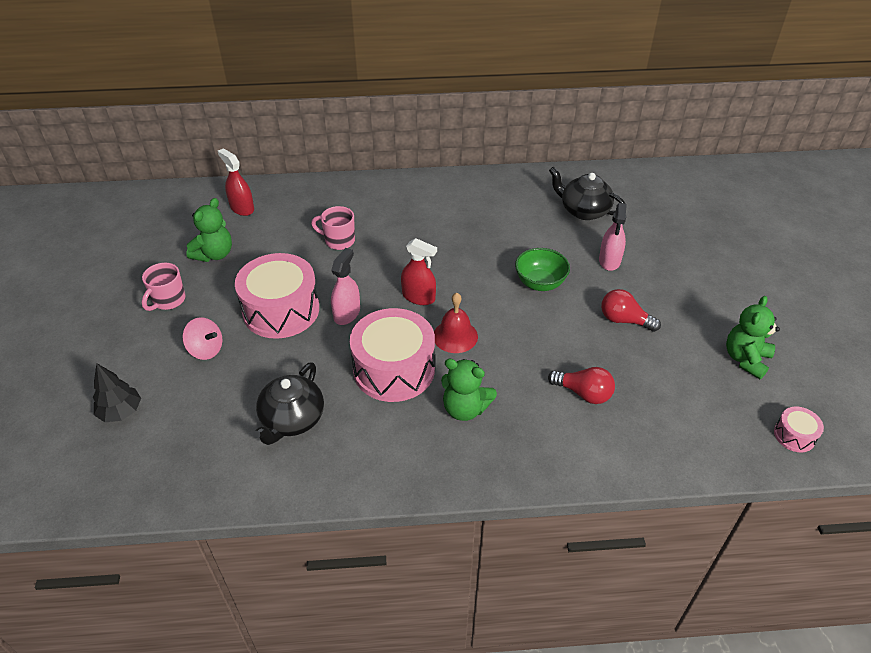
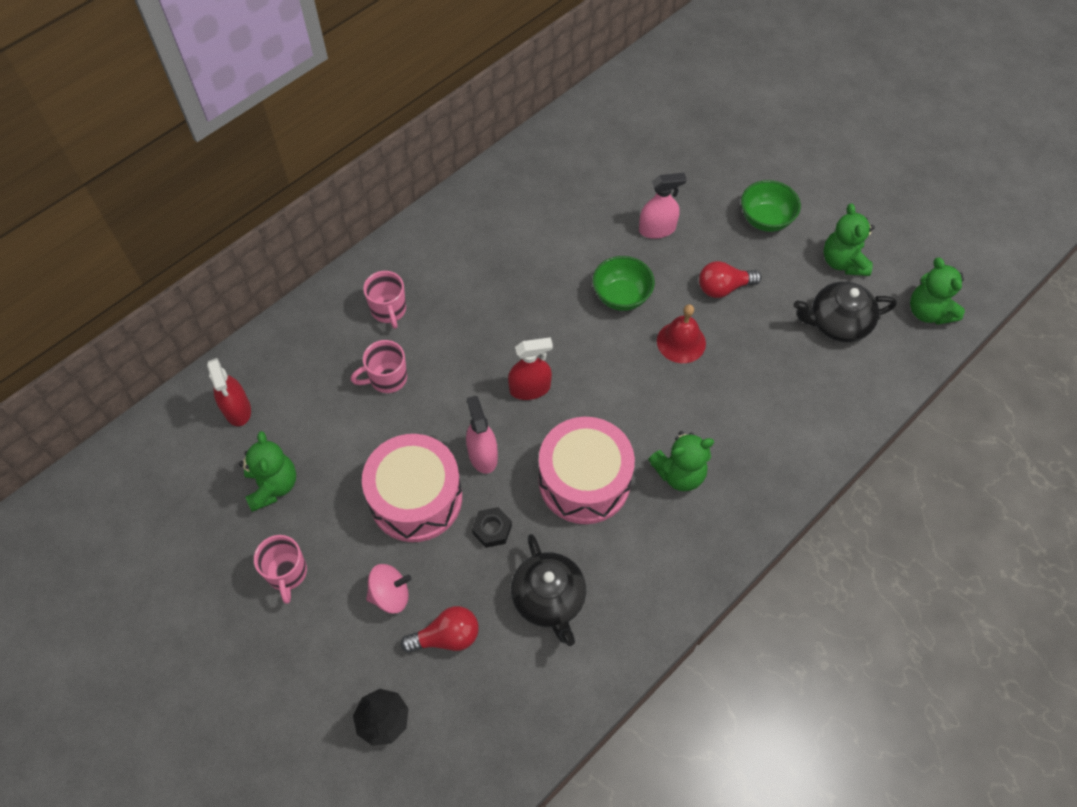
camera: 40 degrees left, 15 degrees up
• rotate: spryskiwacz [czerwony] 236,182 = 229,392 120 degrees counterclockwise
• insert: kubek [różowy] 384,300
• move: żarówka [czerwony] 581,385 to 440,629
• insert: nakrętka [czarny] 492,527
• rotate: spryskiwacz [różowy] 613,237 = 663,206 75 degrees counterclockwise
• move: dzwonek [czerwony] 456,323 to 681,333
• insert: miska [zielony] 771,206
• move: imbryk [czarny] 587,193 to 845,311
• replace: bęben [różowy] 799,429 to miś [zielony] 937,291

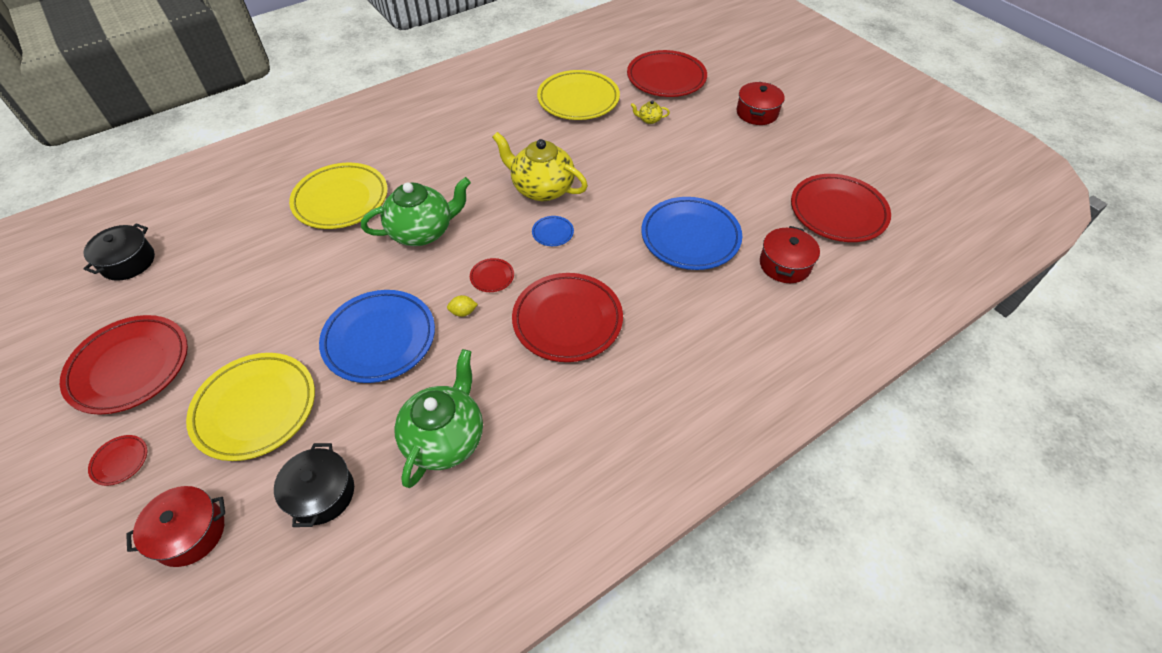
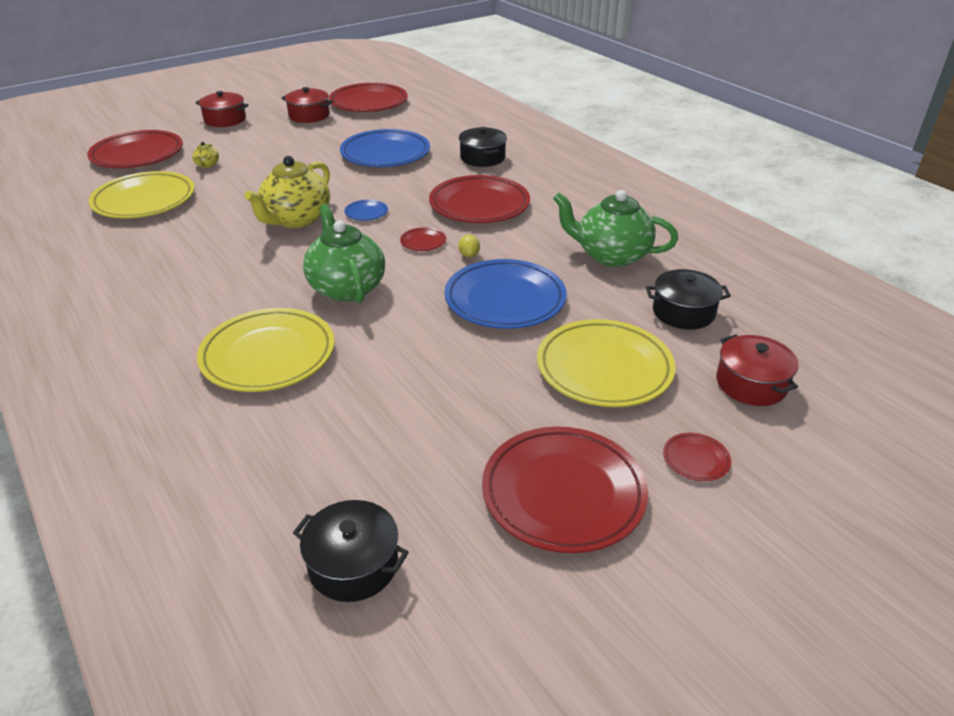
camera: 90 degrees left, 15 degrees down
• move: garnek [czerwony] 790,254 to 307,105
• insert: garnek [czarny] 483,147

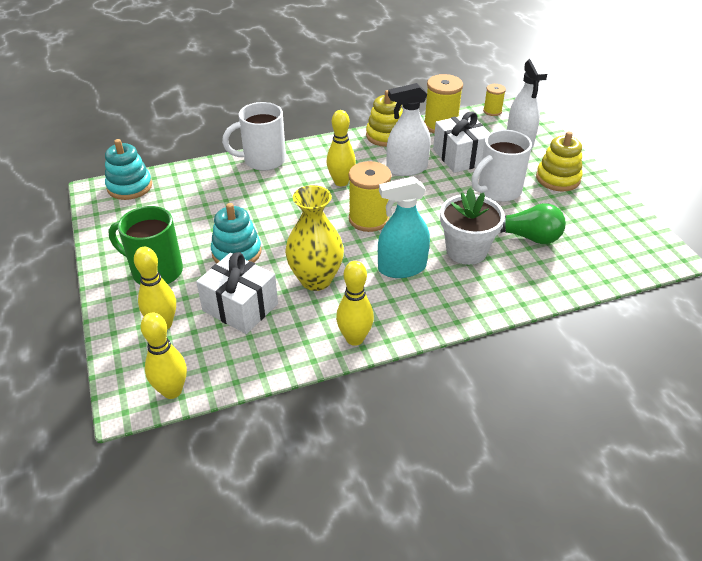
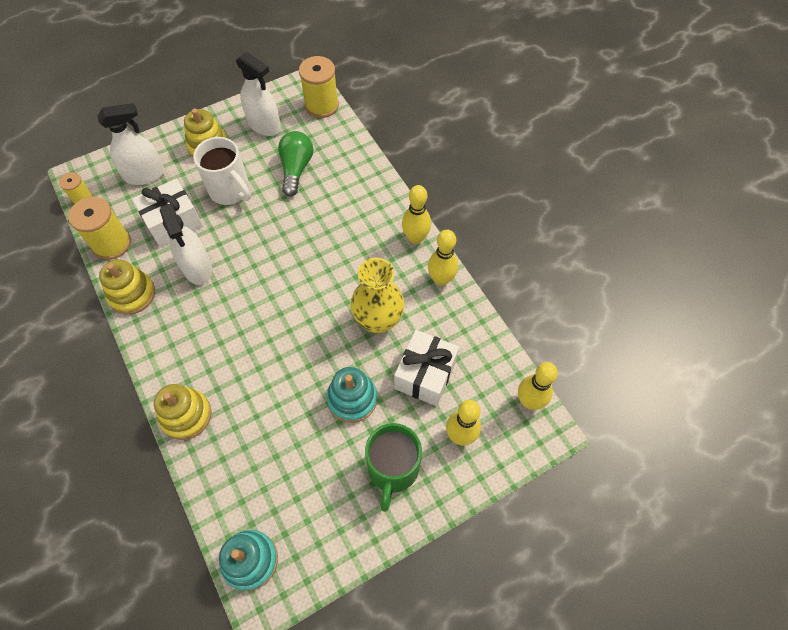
camera: 100 degrees left, 20 degrees up
• replace: kubek [biały] 254,136 to zabawka nakładanka [żółty] 182,412
• insert: spryskiwacz [biały] 258,94
• move: szpulka [żółty] 370,196 to 319,87
• move: kręgiel [żółty] 341,148 to 416,214
• delete: spryskiwacz [turkusowy] 404,227
• delete: doniczka [biały] 472,226

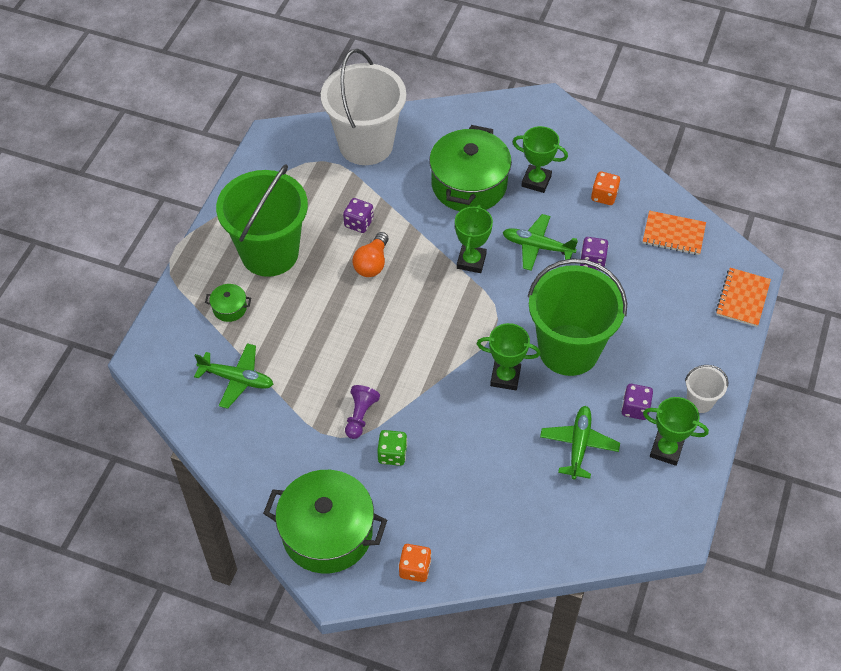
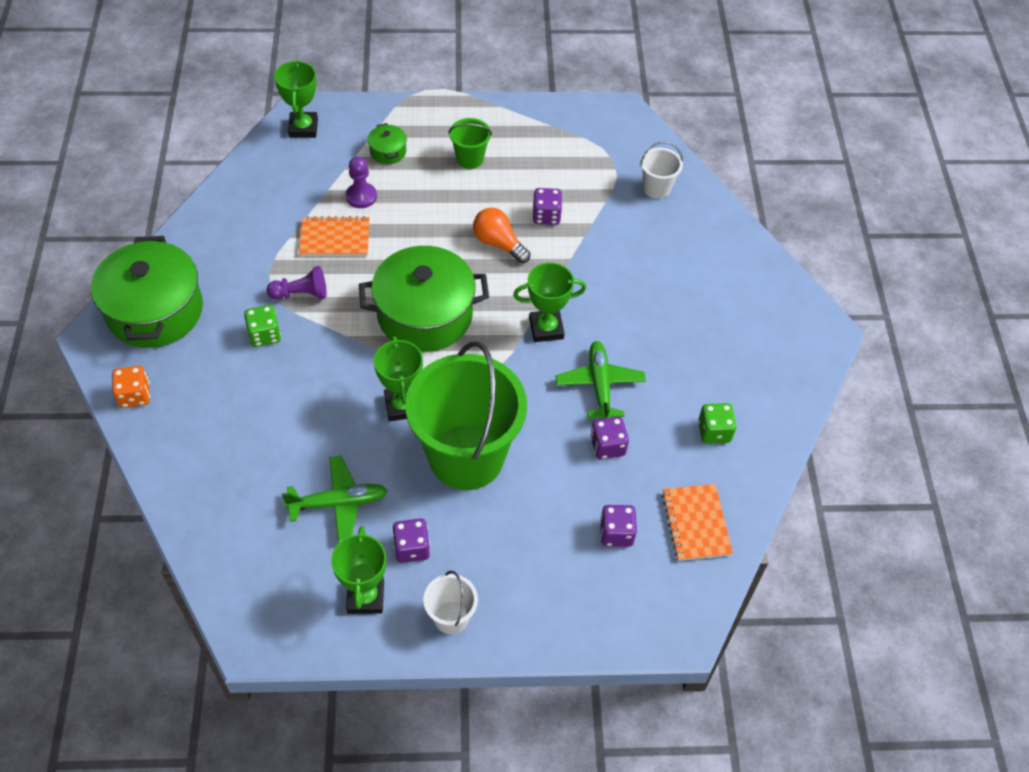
camera: 65 degrees right, 0 degrees up
• move: puchar [zielony] 540,159 to 296,99
• move: zeszyt [pomarańczowy] 743,297 to 334,236
• insert: pionek [fioletowy] 361,182
• move: garnek [zielony] 470,168 to 424,299
• resize: wiadro [zielony] 262,220 = 470,143 x0.43
• rotate: żarówka [pomarańczowy] 370,254 = 502,235 45 degrees clockwise
• insert: kostka do gry [fioletowy] 618,526
• resize: wiadro [biały] 363,107 = 661,170 x0.43
• recolor: kostka do gry [pomarańczowy] 605,188 to kostka do gry [zielony] 717,423
• delete: samolot [zielony] 234,376

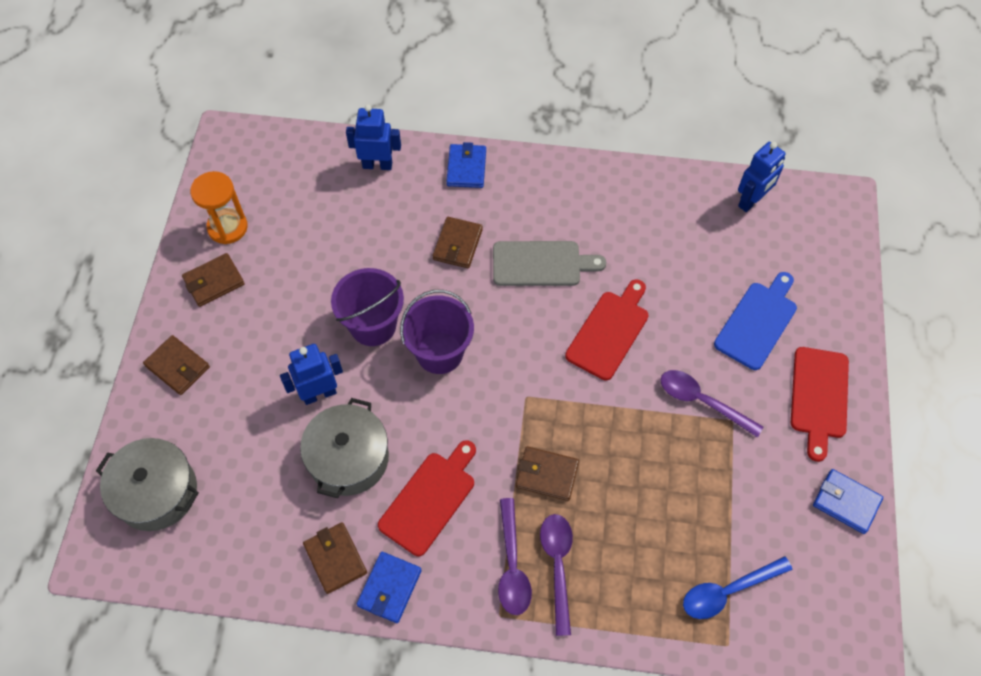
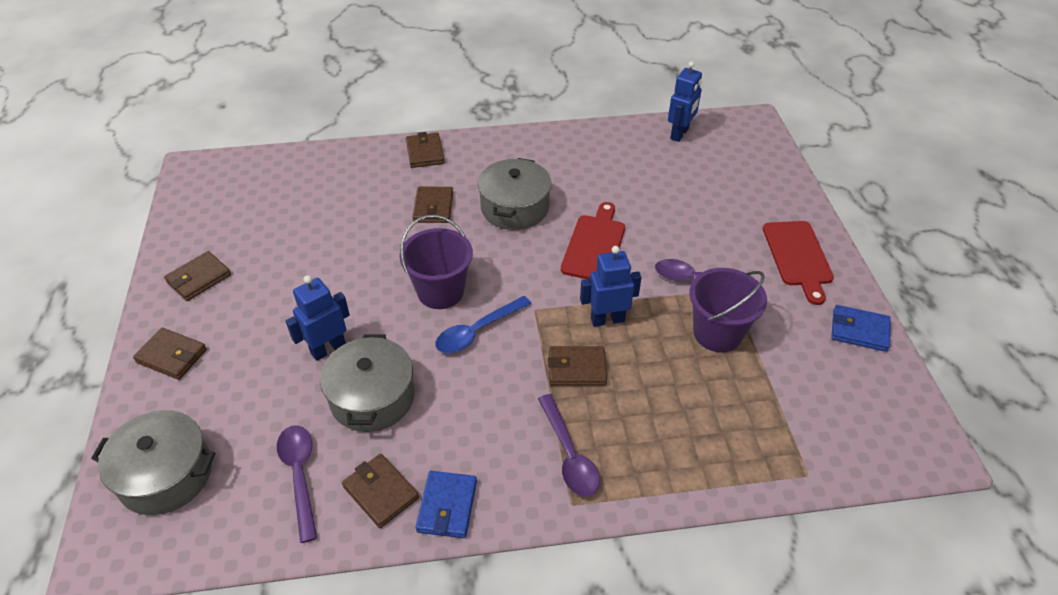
camera: 15 degrees left, 15 degrees down
• move: łyżka [fioletowy] 556,575 to 297,484
• recolor: portfel [niebieski] 466,165 to portfel [brązowy] 425,150
• move: łyżka [niebieski] 737,587 to 483,324
• replace: deska do krojenia [szary] 549,263 to garnek [szary] 515,194
• move: robot [niebieski] 373,137 to 611,286
• move: wiadro [fioletowy] 367,307 to 728,310
• delete: klepsydra [pomarańczowy] 219,207
• delete: deska do krojenia [czerwony] 427,498
• delete: deska do krojenia [niebieski] 755,321

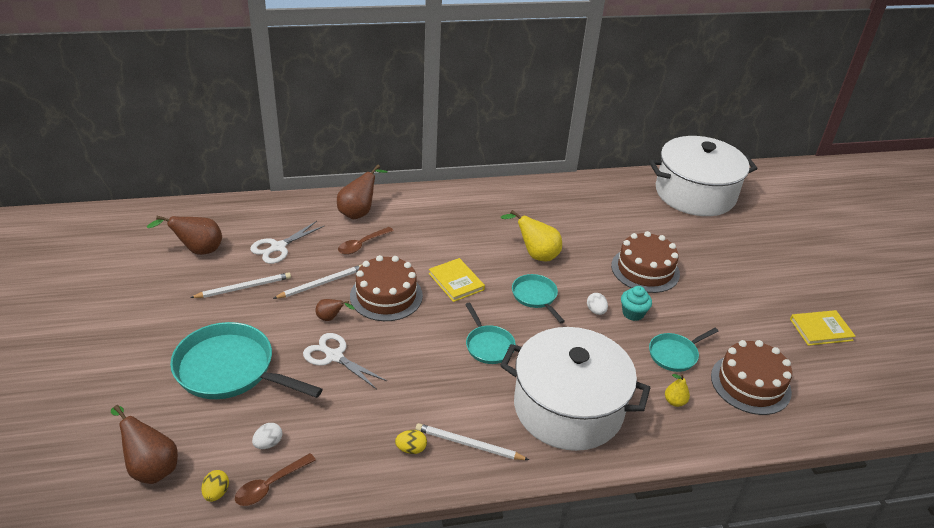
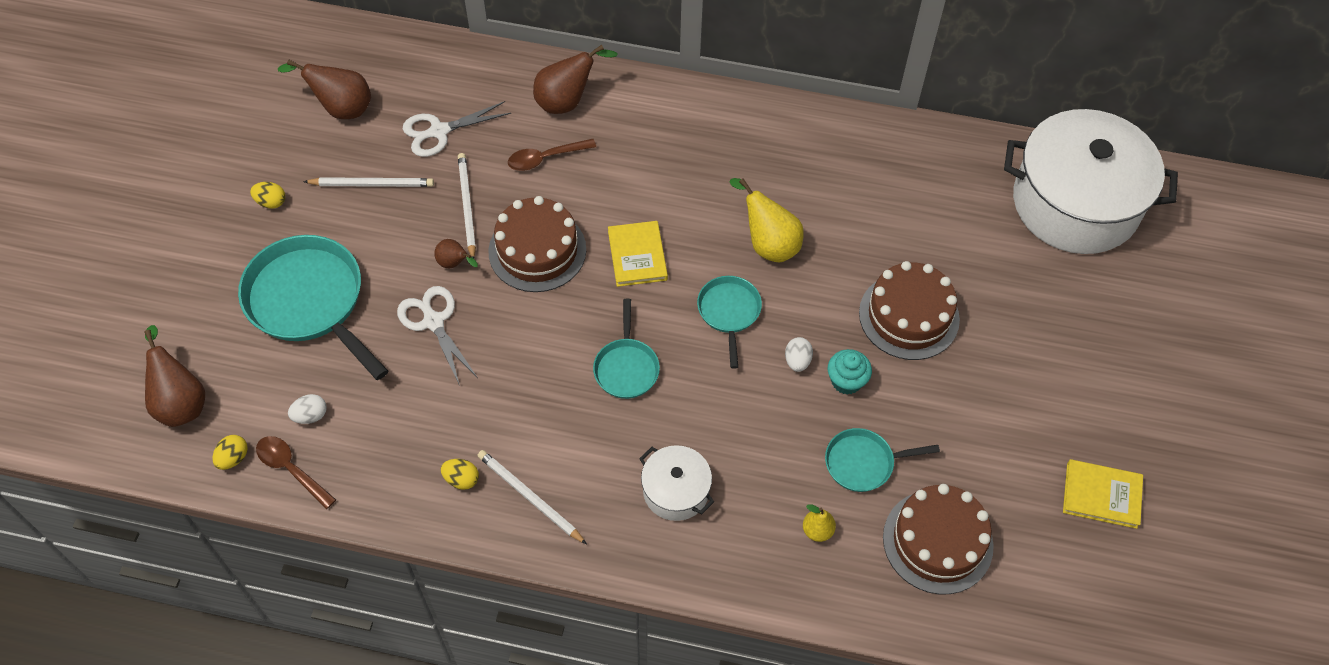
camera: 25 degrees right, 20 degrees up
• insert: jajko [żółty] 267,195
• rotate: łyżka [brązowy] 275,479 = 296,472 60 degrees clockwise
• rotate: ołówek [biały] 317,281 = 467,206 90 degrees counterclockwise
• resize: garnek [biały] 575,389 = 676,483 x0.46

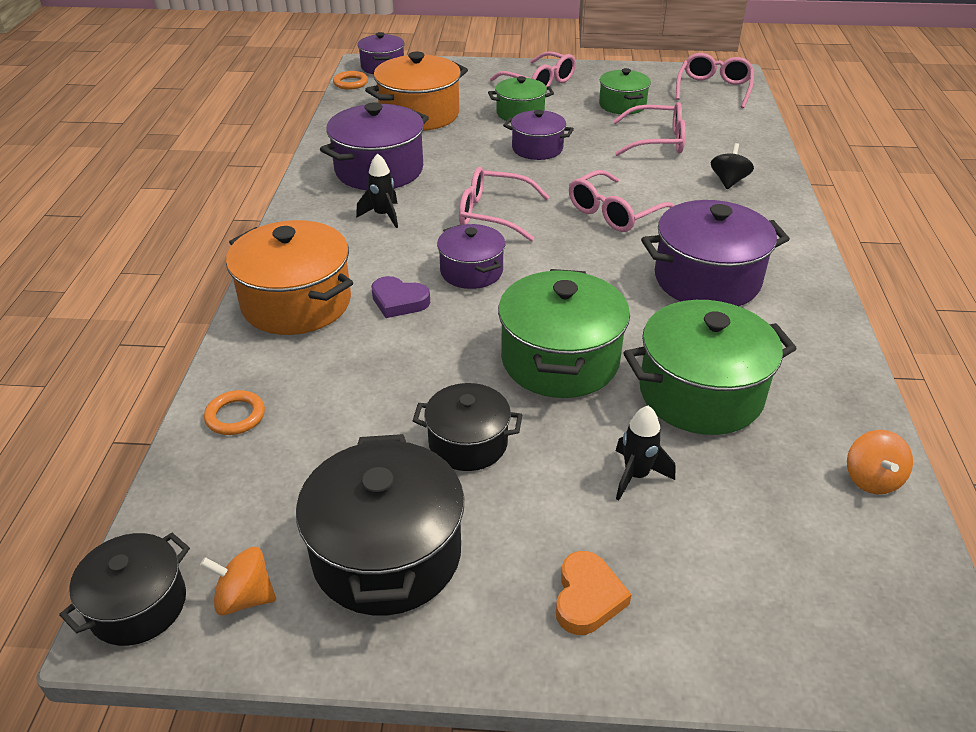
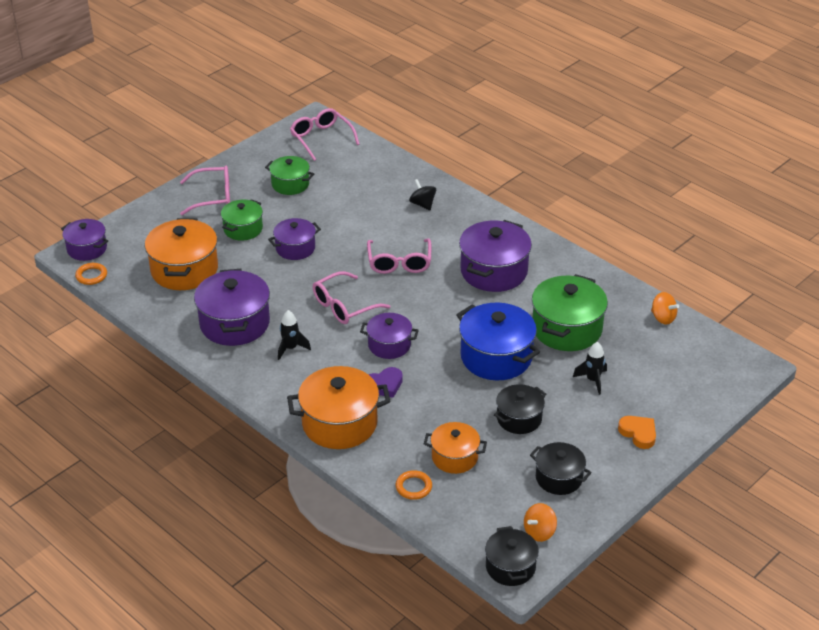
camera: 50 degrees left, 0 degrees up
• insert: garnek [pomarańczowy] 455,448
• recolor: garnek [zielony] 564,333 to garnek [niebieski] 498,341
• resize: garnek [czarny] 380,525 = 561,468 x0.60
• delete: okulary [różowy] 649,129

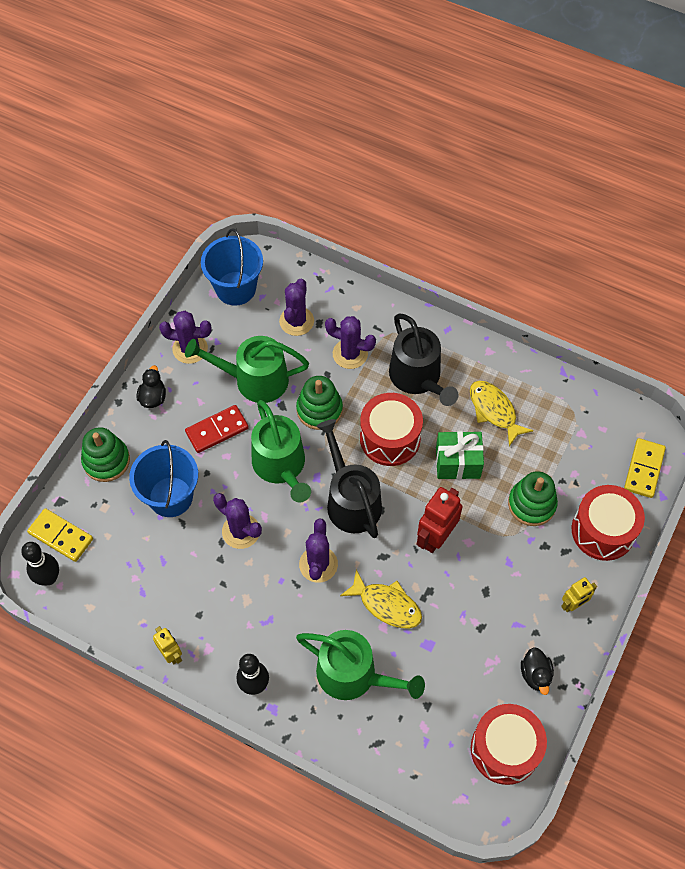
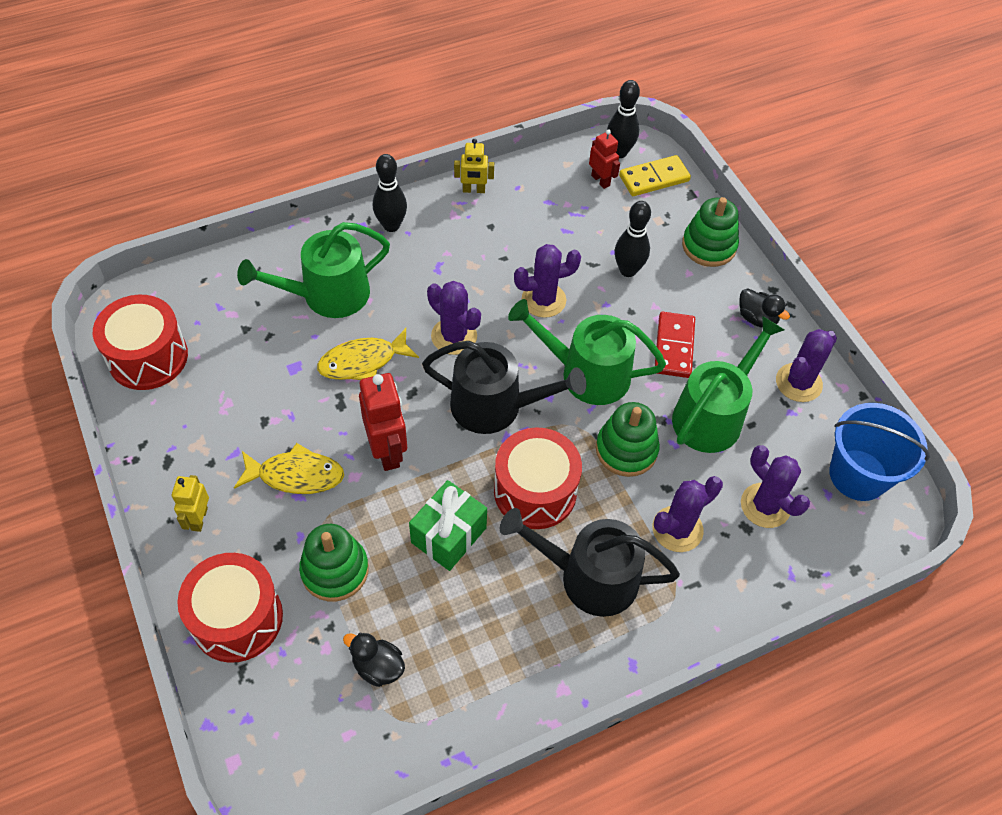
camera: 125 degrees right, 5 degrees down
• move: ryba [żółty] 501,413 to 289,468
• move: kaczka [czarny] 537,671 to 374,659
• insert: robot [czerwony] 604,159
• replace: wiadro [niebieski] 163,478 to kręgiel [czarny] 633,239
• delete: kostka domina [żółty] 645,468

